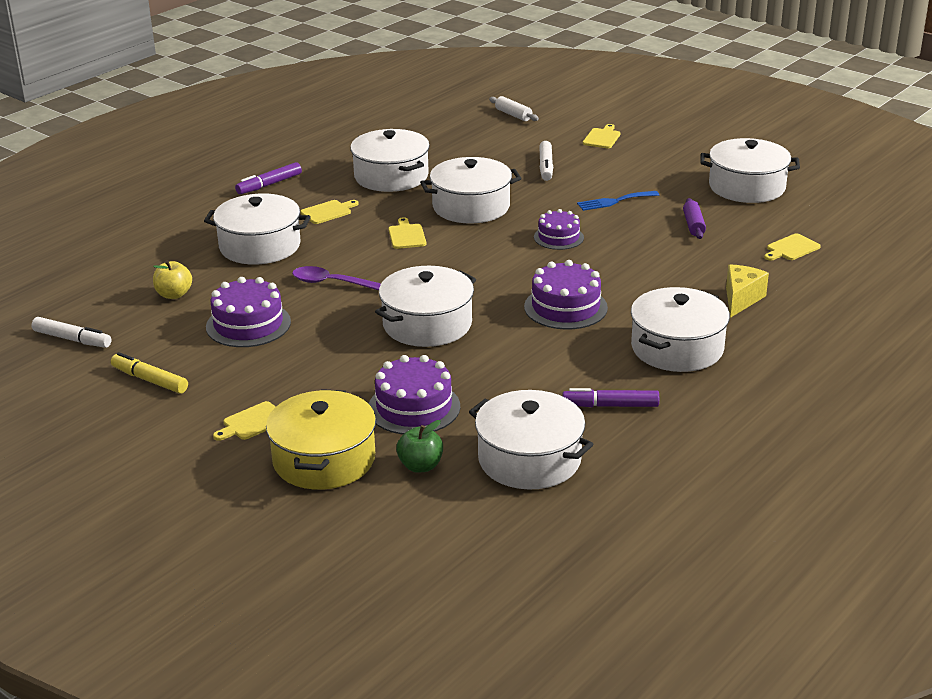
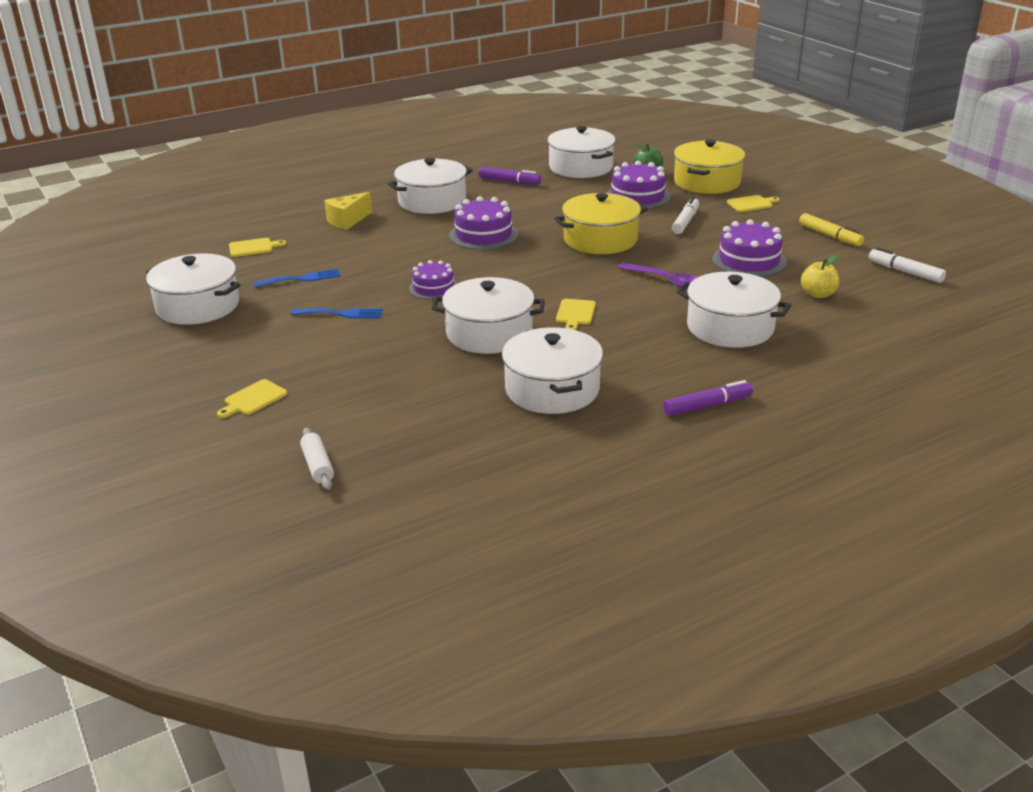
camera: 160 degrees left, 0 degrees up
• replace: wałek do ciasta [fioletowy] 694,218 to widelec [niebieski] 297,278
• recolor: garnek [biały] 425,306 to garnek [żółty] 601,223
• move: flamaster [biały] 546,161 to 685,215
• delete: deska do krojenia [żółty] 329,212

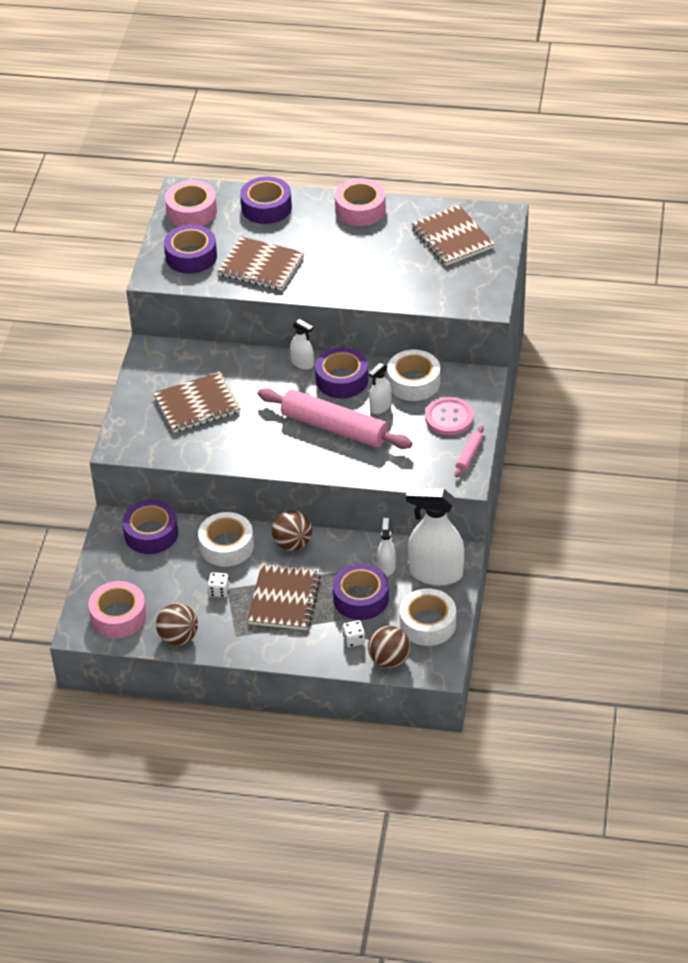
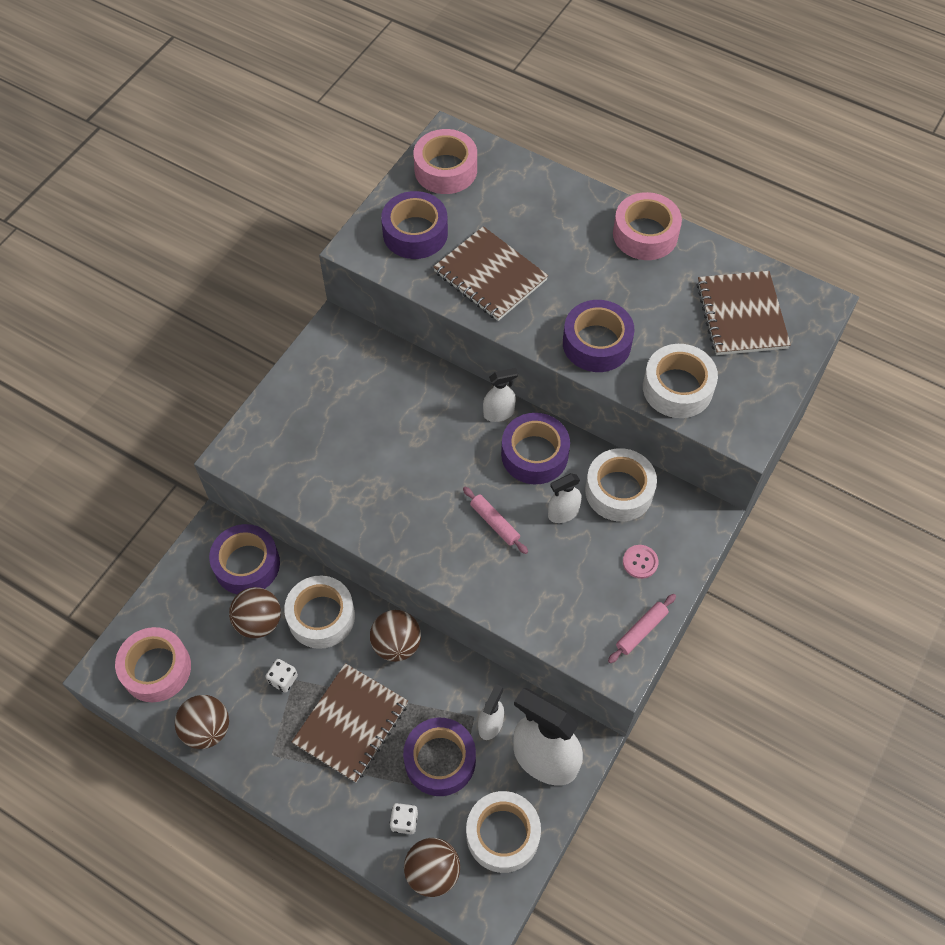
camera: 20 degrees right, 15 degrees up
• insert: piłka [brązowy] 255,612
• resize: wałek do ciasta [różowy] 335,418 = 495,520 x0.43
• rotate: spryskiwacz [biały] 302,344 = 500,395 75 degrees counterclockwise
• move: taśma klejąca [fioletowy] 266,200 to 599,336
• resize: guzik [różowy] 449,416 = 641,562 x0.56
• insert: taśma klejąca [biały] 680,381
• delete: zeszyt [brązowy] 197,402

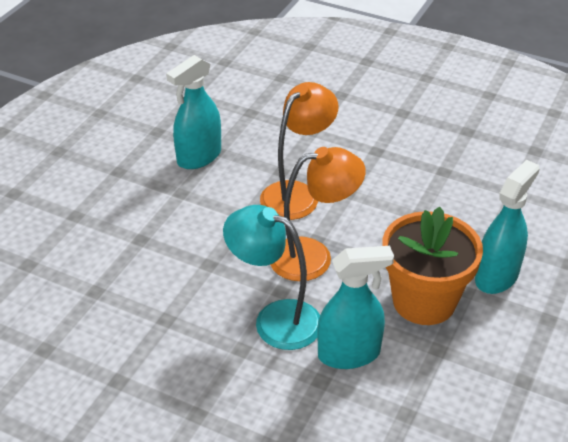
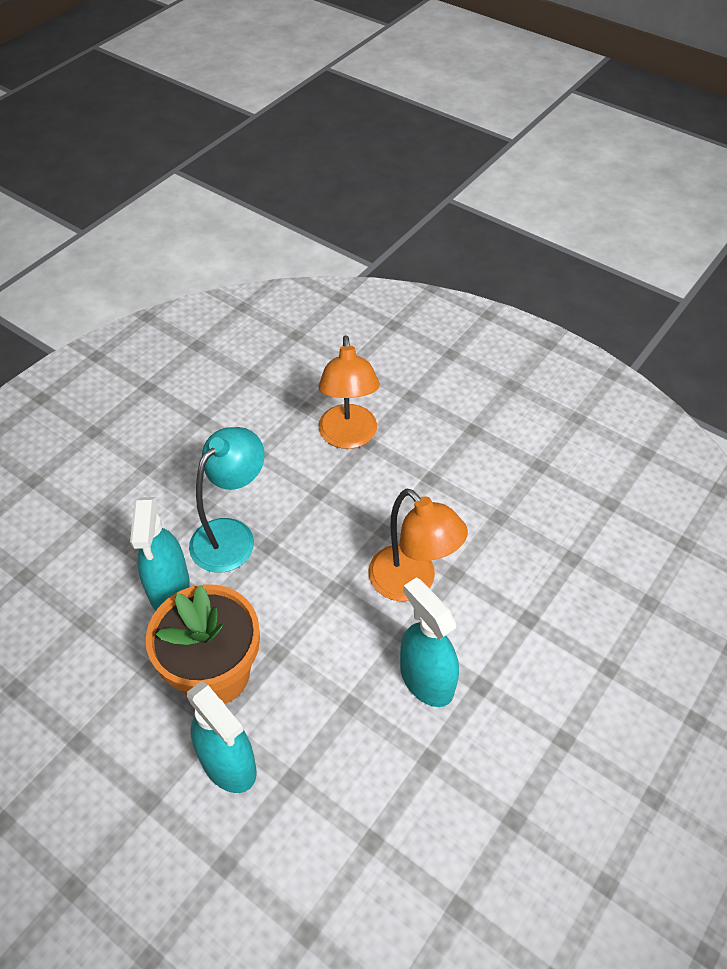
camera: 100 degrees right, 10 degrees up
• move: lampka [pomarańczowy] 318,214 to 349,392
• move: spryskiwacz [turkusowy] 193,112 to 429,642

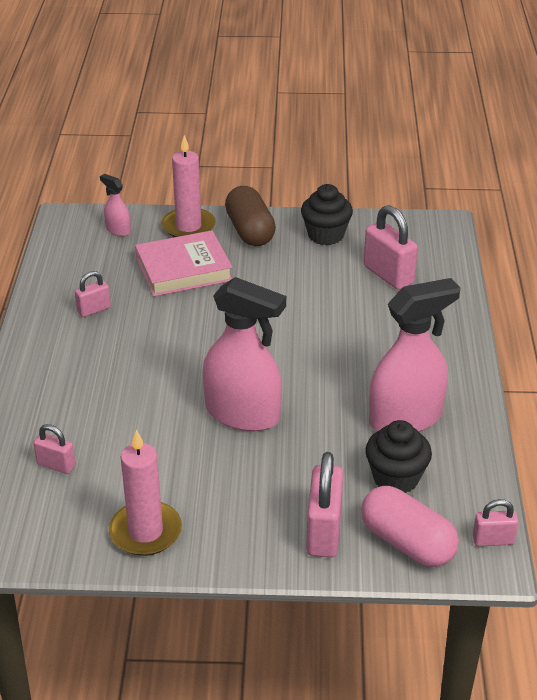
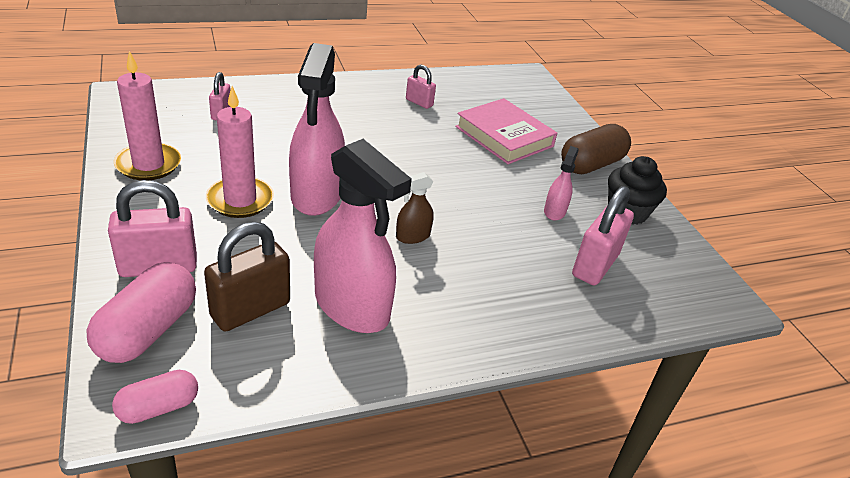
camera: 65 degrees right, 0 degrees up
• replace: kłódka [różowy] 496,522 to kapsułka [różowy] 155,397
• replace: muffinka [czarny] 398,456 to kłódka [brązowy] 247,276
• move: świeca [różowy] 188,186 to 240,152
• insert: spryskiwacz [brązowy] 415,208
• move: spryskiwacz [różowy] 115,205 to 561,183

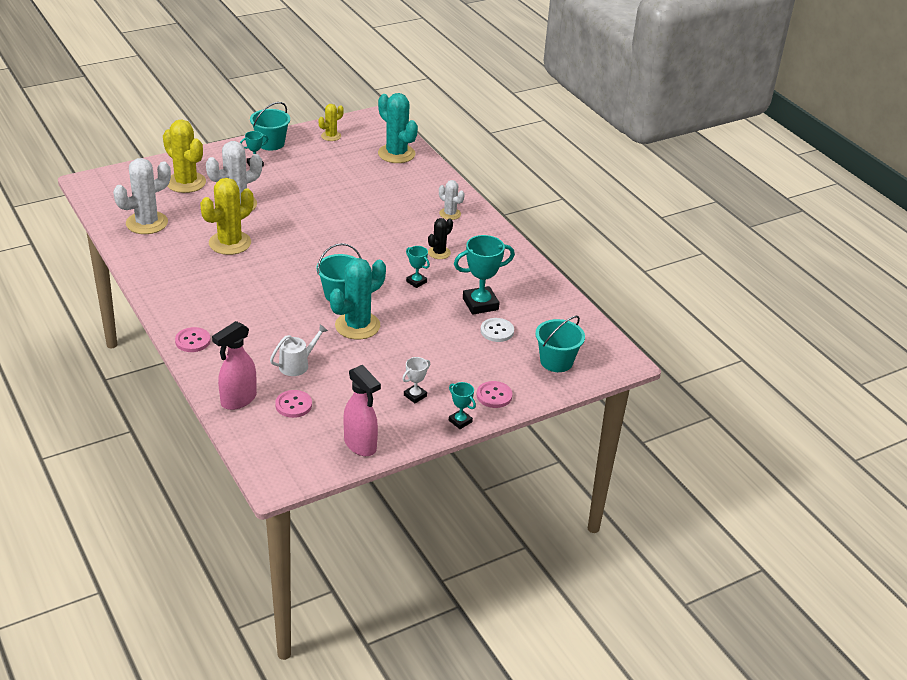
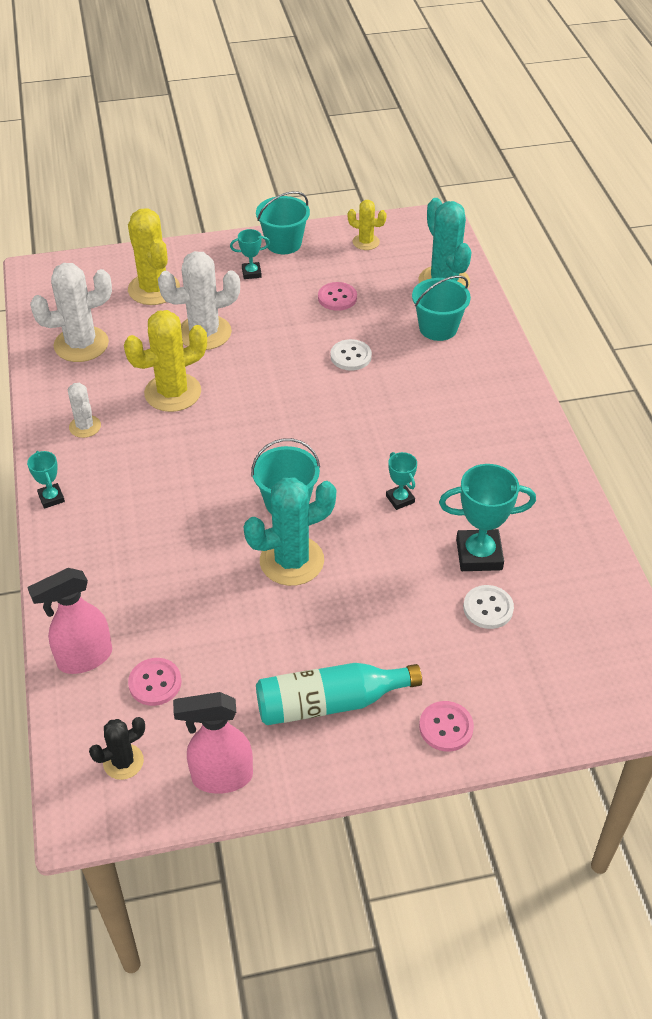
camera: 20 degrees right, 10 degrees up
• move: puchar [turkusowy] 462,405 to 46,480
• move: kaktus [biały] 452,200 to 84,410
• move: kaktus [czarny] 440,238 to 117,748
• rotate: spryskiwacz [różowy] 362,410 = 213,743 105 degrees clockwise
• replace: puchar [biały] 416,380 to butelka [turkusowy] 339,694
• move: guzik [różowy] 193,339 to 337,296
• insert: guzik [biały] 351,355
• rotate: kaktus [żółty] 331,122 = 367,225 45 degrees clockwise
• move: wiadro [turkusowy] 560,343 to 441,308
• delete: konewka [biały] 299,350

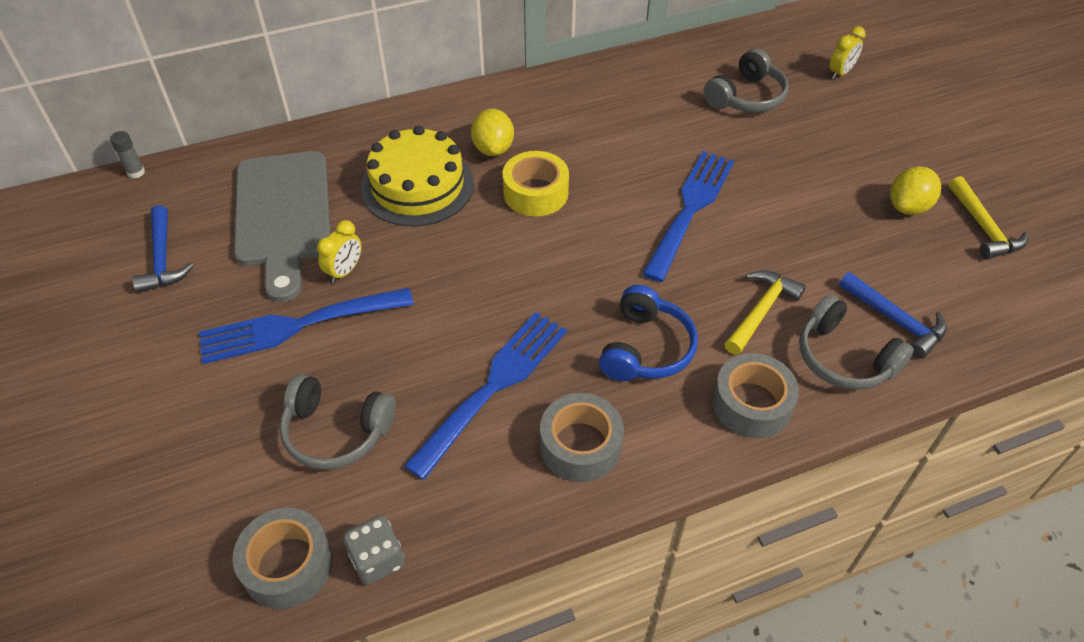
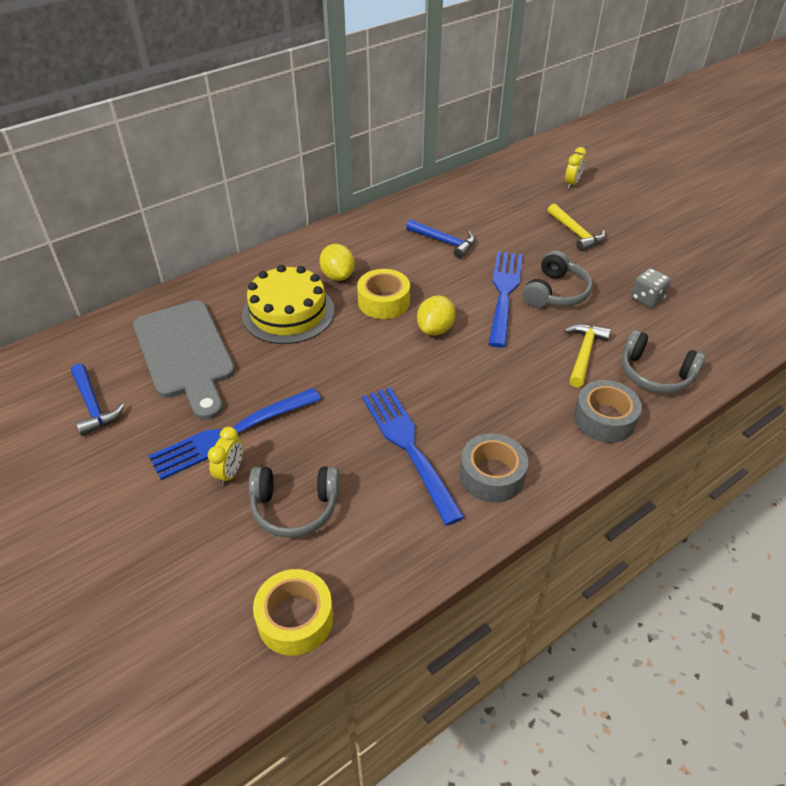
camera: 15 degrees left, 5 degrees down
• move: budzik [żółty] 339,251 to 225,456
• recolor: taśma klejąca [szary] 283,558 to taśma klejąca [żółty] 293,612
• rotate: widelec [niebieski] 485,396 = 413,456 45 degrees counterclockwise
• move: młotek [niebieski] 893,315 to 440,238
• move: cytryna [żółty] 915,190 to 436,315
• move: słuchawki [szary] 746,80 to 558,279
• move: młotek [żółty] 988,217 to 577,227
• move: kostka do gry [szary] 374,550 to 651,288
• delete: klej w sztyfcie [szary] 127,154
• delete: słuchawki [niebieski] 648,333

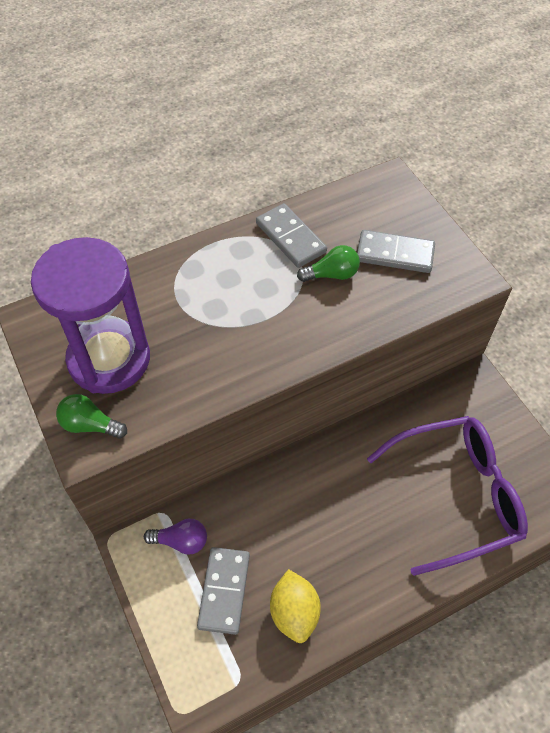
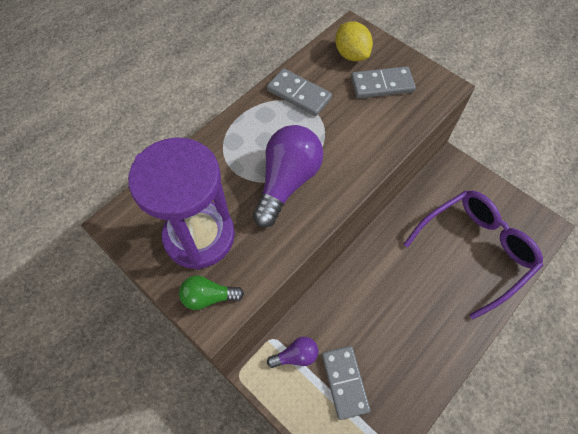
camera: 20 degrees left, 5 degrees up
• insert: żarówka [fioletowy] 288,176
• move: cytryna [żółty] 295,606 to 354,41
• delete: żarówka [zielony] 328,263

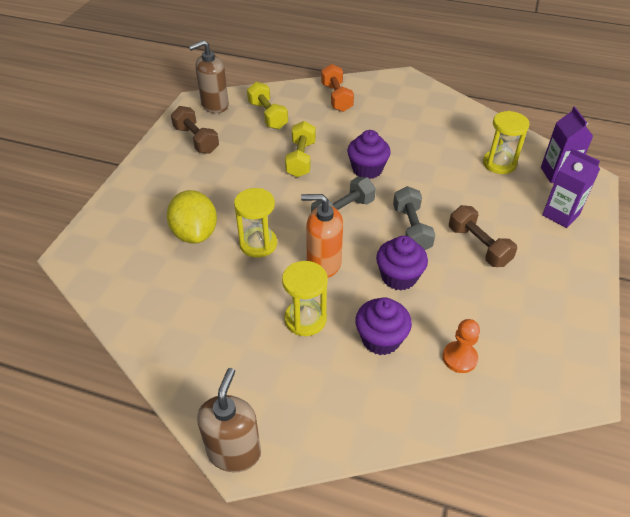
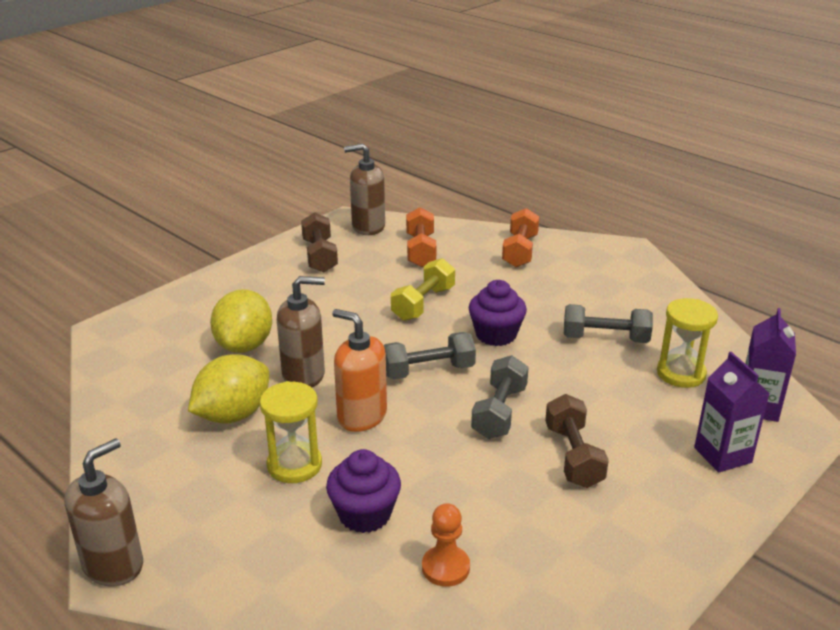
camera: 25 degrees right, 15 degrees down
• insert: cytryna [żółty] 228,388
• replace: klepsydra [żółty] 255,223 to dozownik mydła [brązowy] 301,331
• recolor: hantel [żółty] 267,105 to hantel [pomarańczowy] 421,237
• insert: hantel [szary] 608,323
• delete: muffinka [fioletowy] 402,263

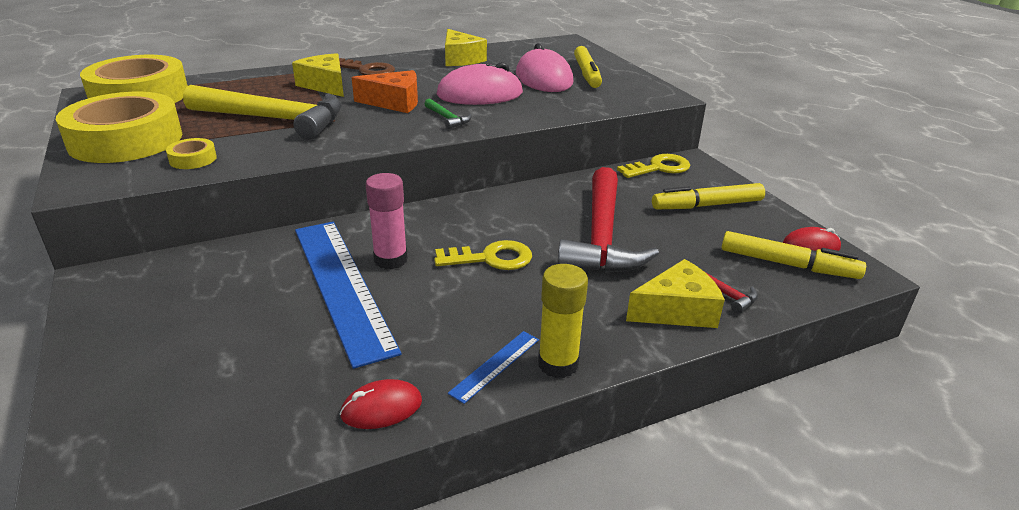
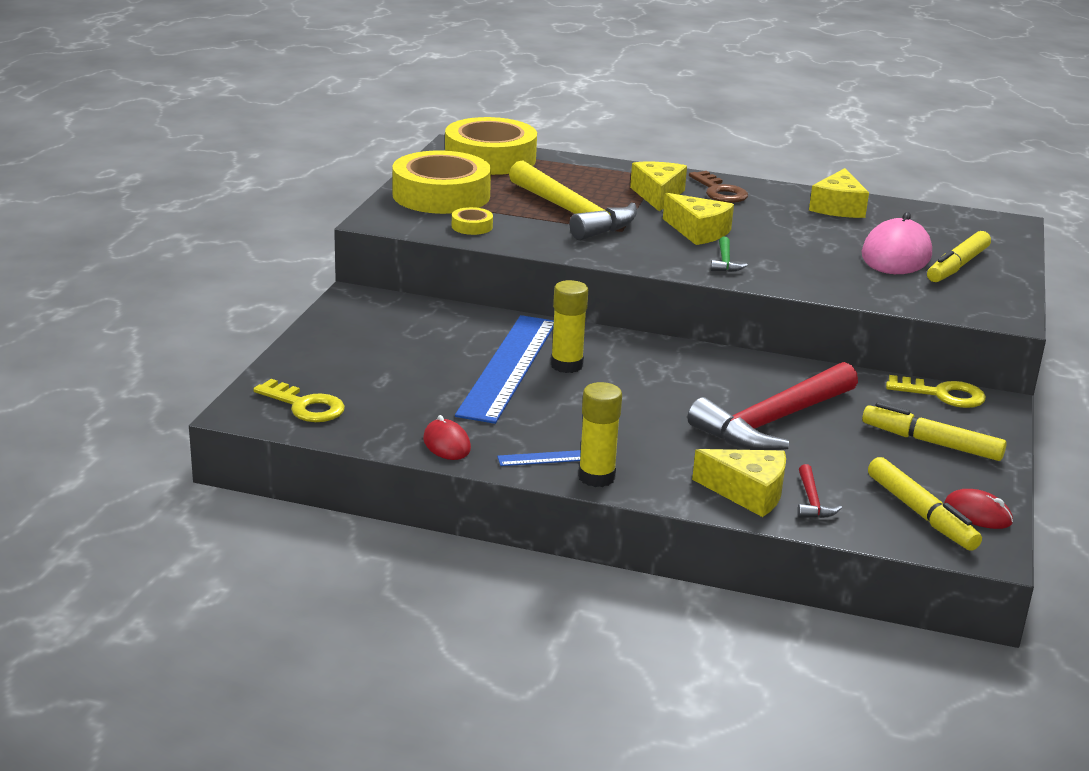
camera: 40 degrees right, 5 degrees down
• move: klucz [żółty] 483,255 to 299,400
• rotate: myszka [czerwony] 381,404 = 447,437 45 degrees clockwise
• recolor: klej w sztyfcie [różowy] 387,221 to klej w sztyfcie [żółty] 569,326
• recolor: ser [pomarańczowy] 385,91 to ser [żółty] 698,219
• delete: myszka [różowy] 479,83

